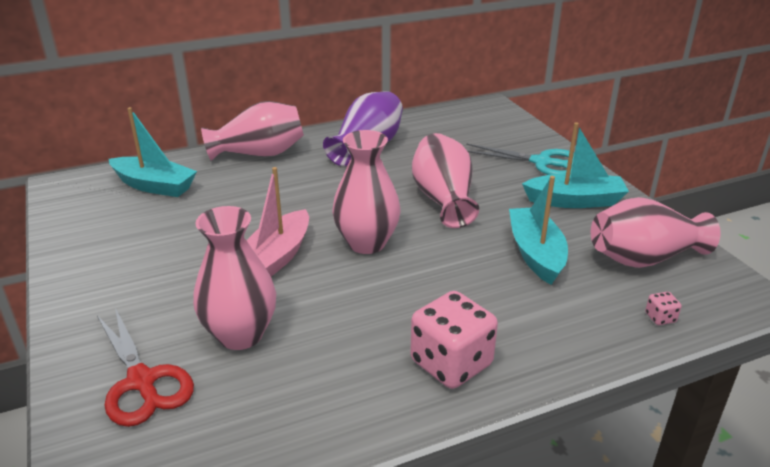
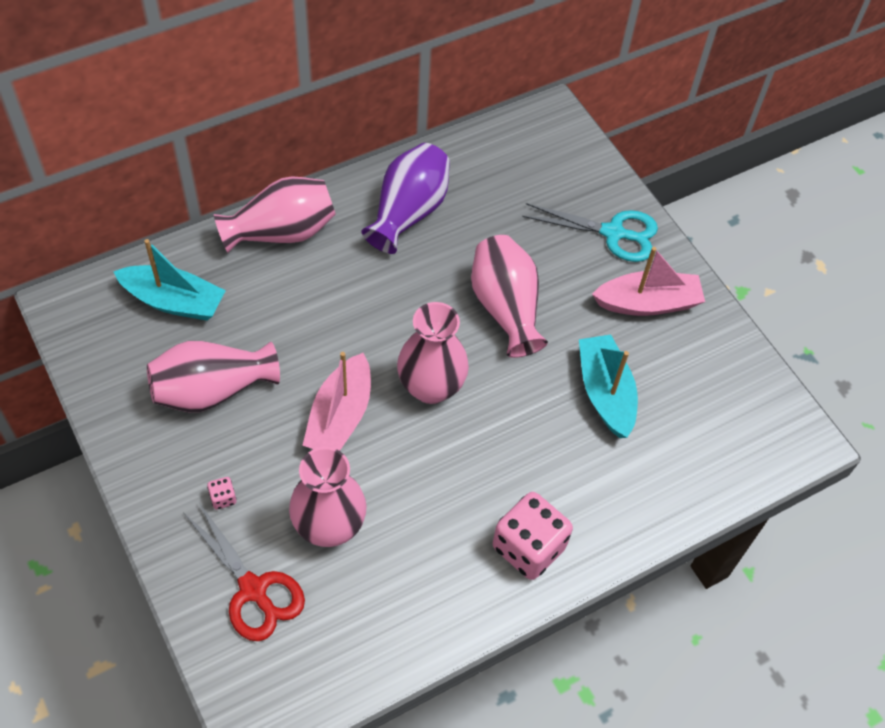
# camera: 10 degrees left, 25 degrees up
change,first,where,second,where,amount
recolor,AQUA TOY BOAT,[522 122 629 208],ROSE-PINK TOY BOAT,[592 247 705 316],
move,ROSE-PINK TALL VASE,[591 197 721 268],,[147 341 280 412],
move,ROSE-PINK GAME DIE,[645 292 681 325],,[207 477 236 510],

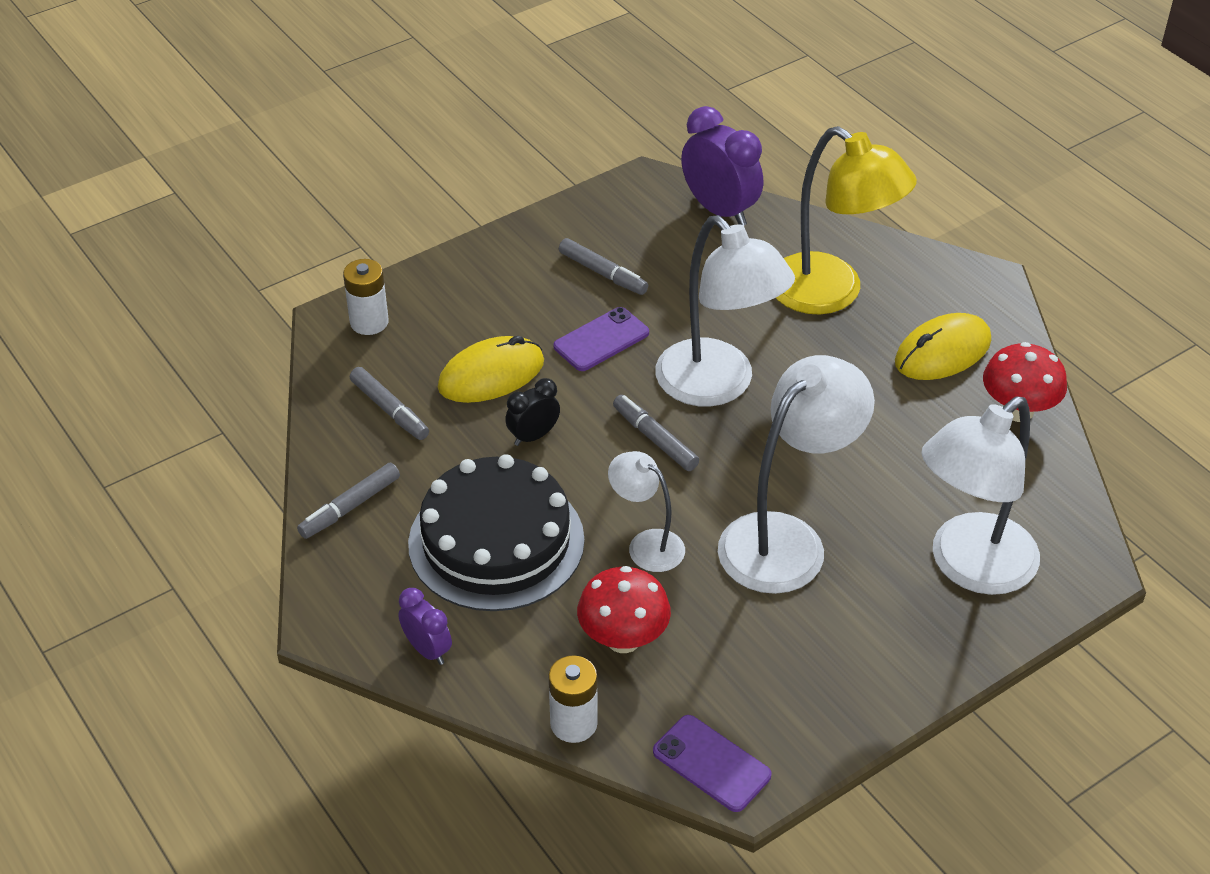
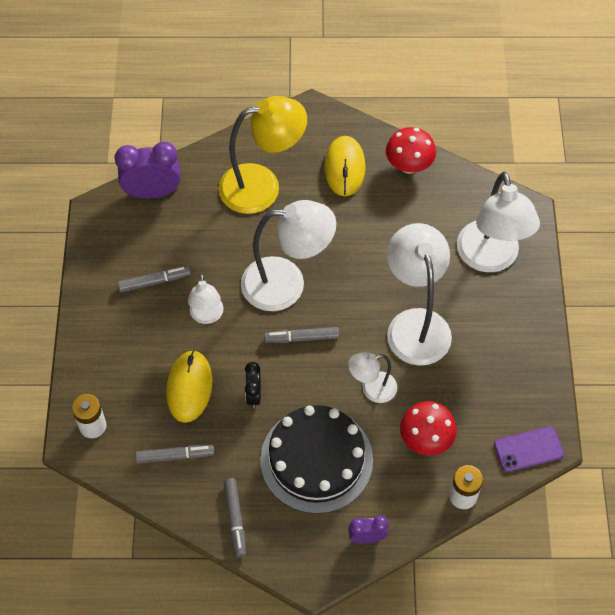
# camera: 55 degrees left, 15 degrees up
change,first,where,second,where,amount
replace,PURPLE MOBILE PHONE,[553 307 649 371],WHITE READING LAMP,[188 274 224 324],

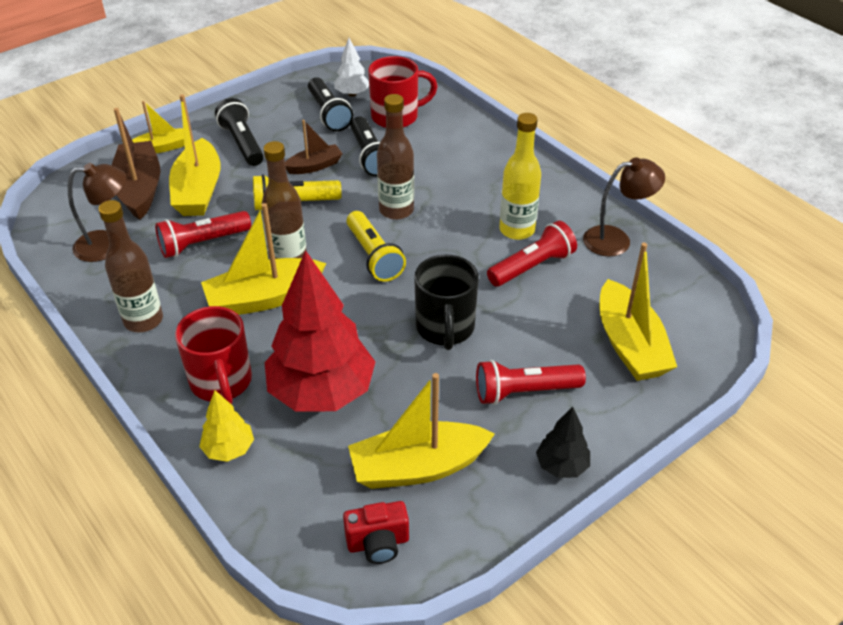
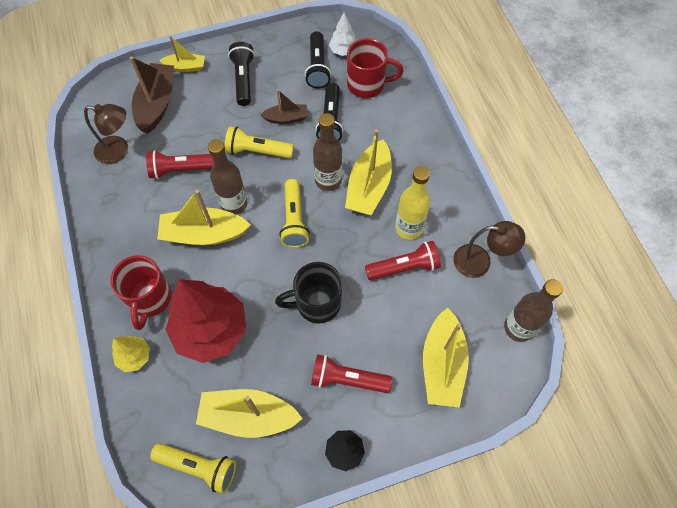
# camera: 20 degrees right, 20 degrees up
change,first,where,second,where,amount
move,YELLOW TOY BOAT,[169 94 221 216],,[345 129 392 215],
move,BROWN FLASK,[98 200 163 332],,[504 279 563 342],
rotate,BLACK MUG,[414 254 479 350],,[275 262 342 323],60 degrees clockwise
replace,RED CAMERA,[343 501 409 564],YELLOW FLASHLIGHT,[150 443 236 494],

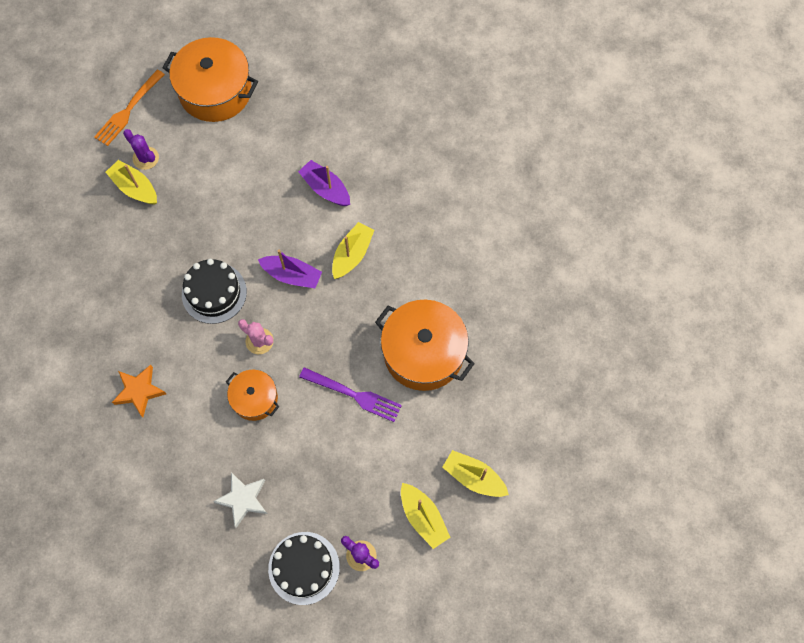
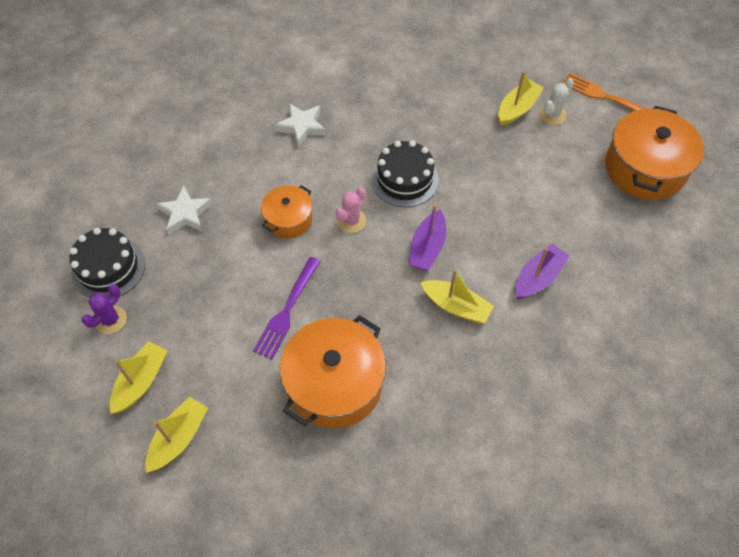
# camera: 90 degrees right, 10 degrees down
change,first,where,second,where,amount
recolor,PURPLE SAGUARO CACTUS,[123 129 159 170],WHITE SAGUARO CACTUS,[539 78 574 125],
recolor,ORANGE-COLOURED STAR SHAPE,[112 365 166 417],WHITE STAR SHAPE,[275 103 326 147],
rotate,YELLOW TOY BOAT,[401 483 451 549],,[110 342 168 414],150 degrees clockwise

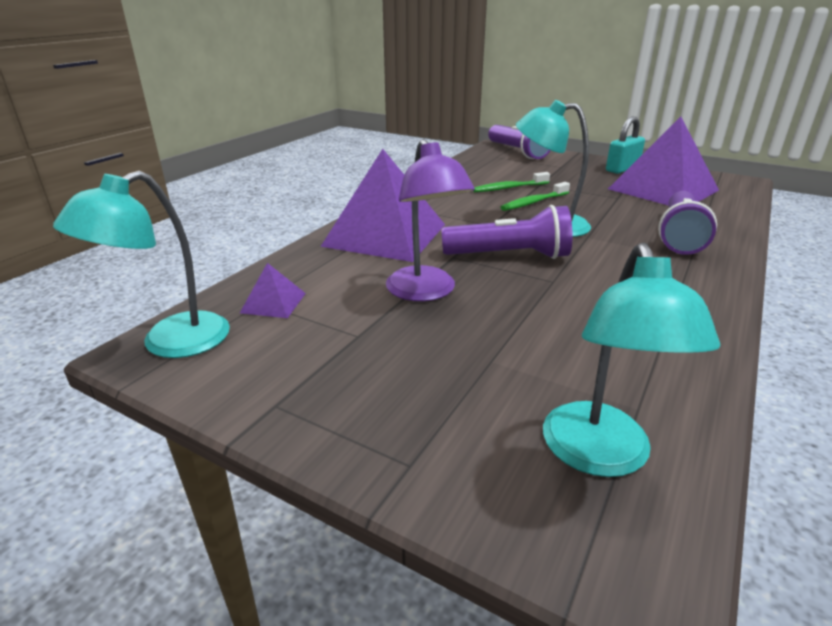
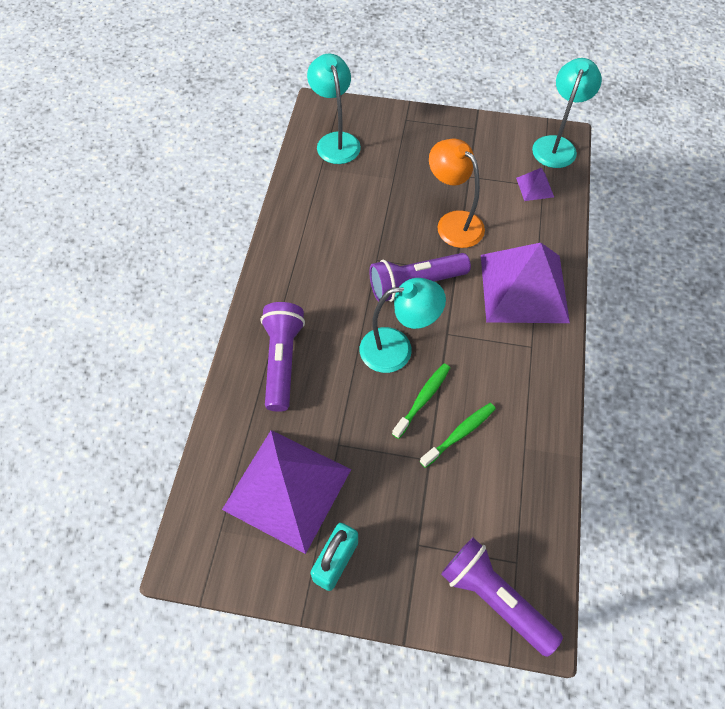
# camera: 160 degrees right, 30 degrees up
change,first,where,second,where,amount
recolor,PURPLE READING LAMP,[386 139 475 301],ORANGE-COLOURED READING LAMP,[429 139 485 248],

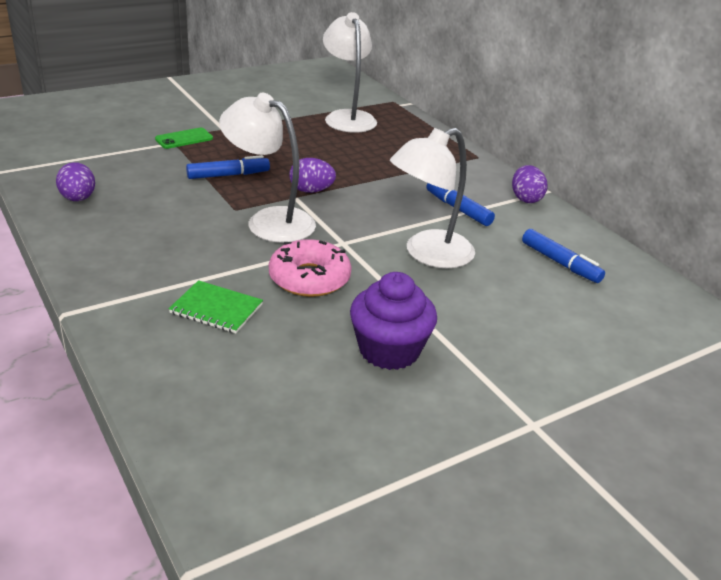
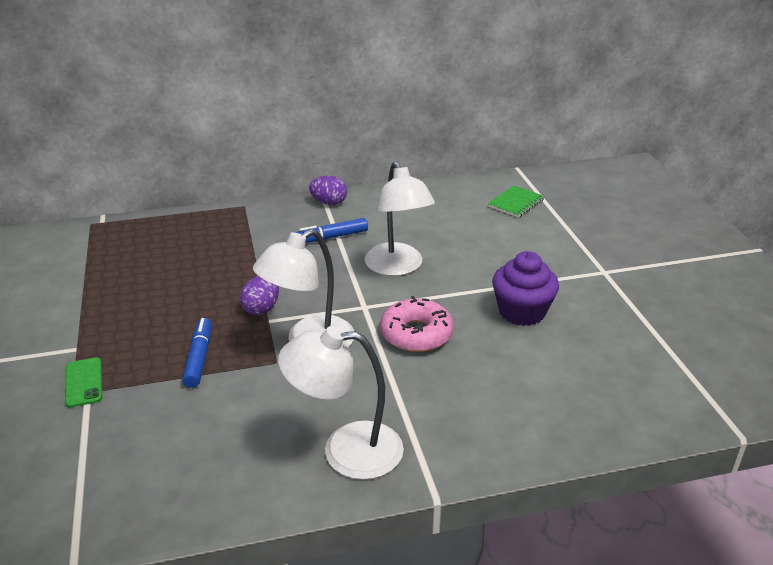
# camera: 70 degrees left, 0 degrees up
change,first,where,second,where,amount
move,WHITE READING LAMP,[323 12 377 133],,[278 326 404 480],
delete,PURPLE EGG SHAPE,[56 162 95 201],,,
delete,ROYAL BLUE MARKER PEN,[522 229 605 283],,,
move,GREEN EXERCISE BOOK,[169 280 263 334],,[488 186 544 218],

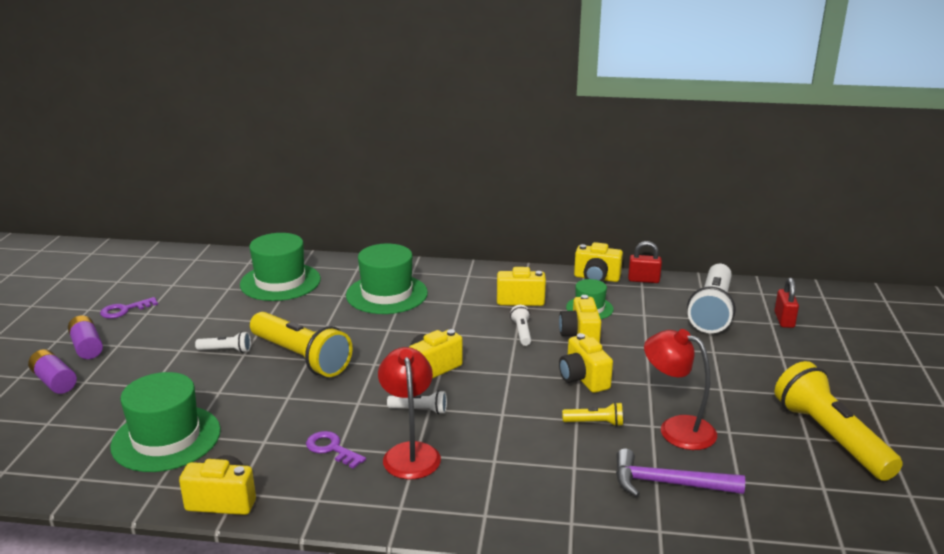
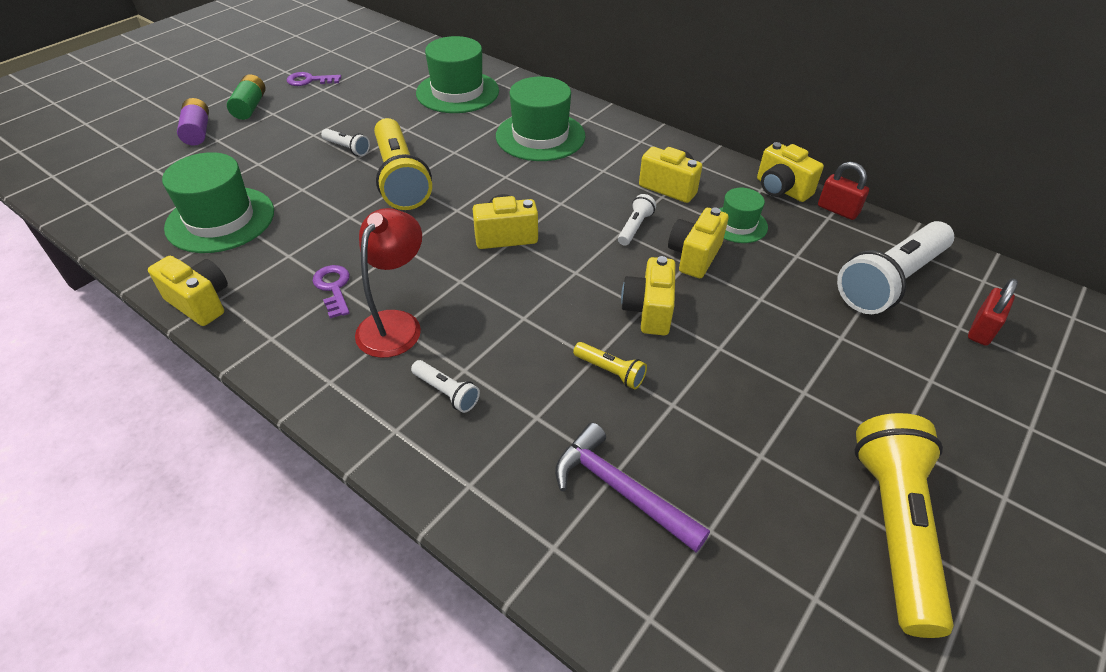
# camera: 30 degrees right, 20 degrees up
change,first,where,second,where,amount
recolor,PURPLE AA BATTERY,[68 315 103 359],GREEN AA BATTERY,[227 74 265 120],
delete,RED READING LAMP,[644 329 717 450],,,
move,WHITE FLASHLIGHT,[387 390 447 414],,[411 360 480 413],

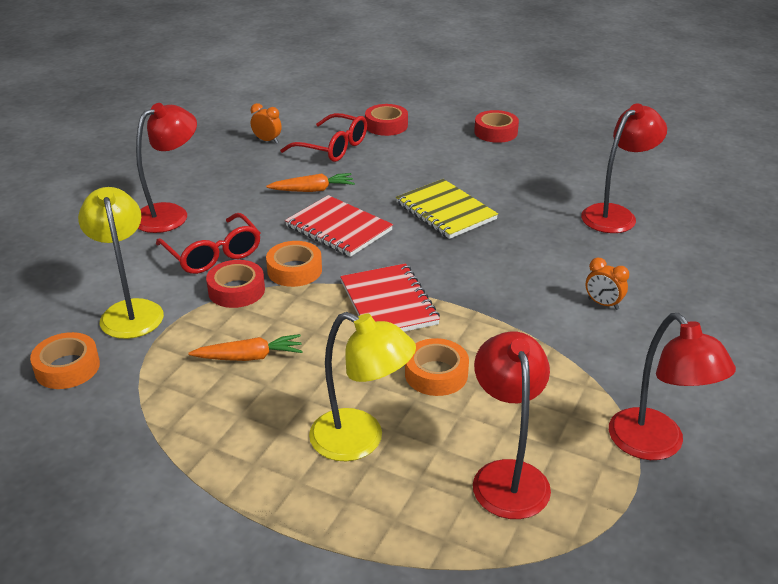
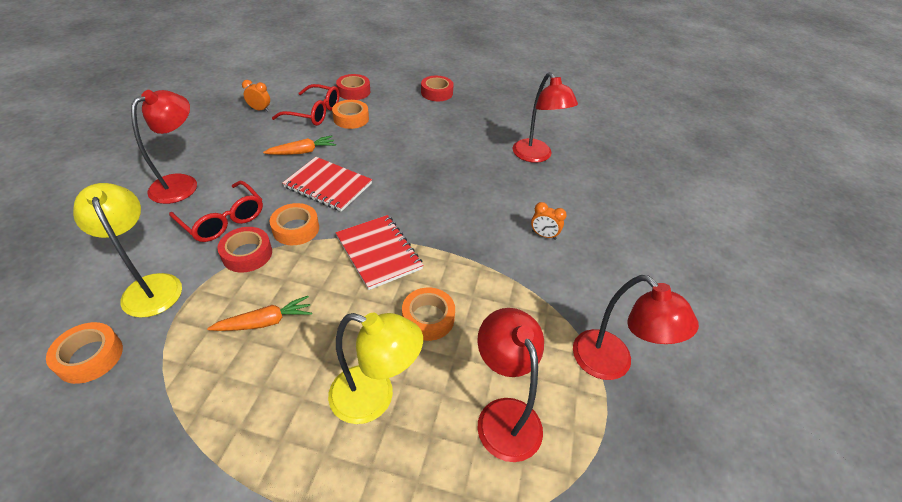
# camera: 15 degrees left, 10 degrees up
change,first,where,second,where,amount
rotate,RED READING LAMP,[581 104 667 233],,[513 72 578 163],120 degrees clockwise
delete,YELLOW EXERCISE BOOK,[396 179 498 239],,,
insert,,,ORANGE-COLOURED STICKY TAPE,[332 100 369 129],

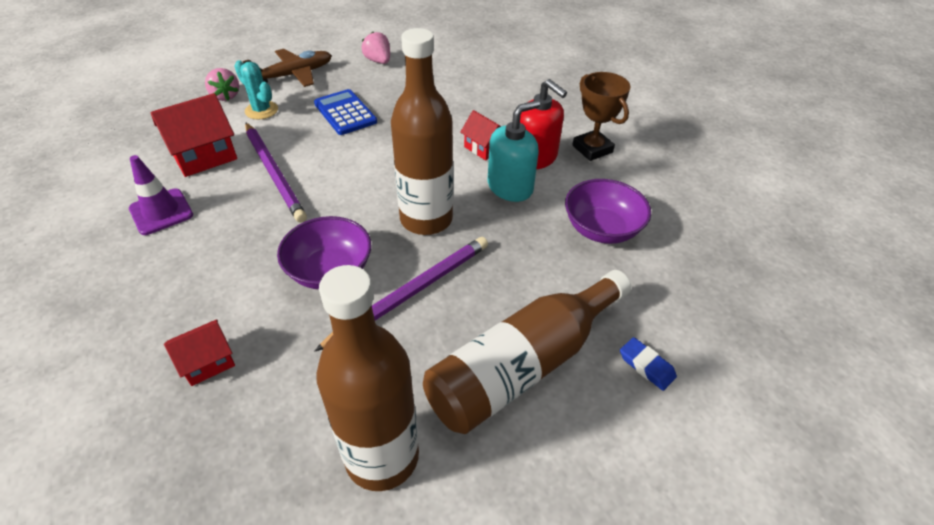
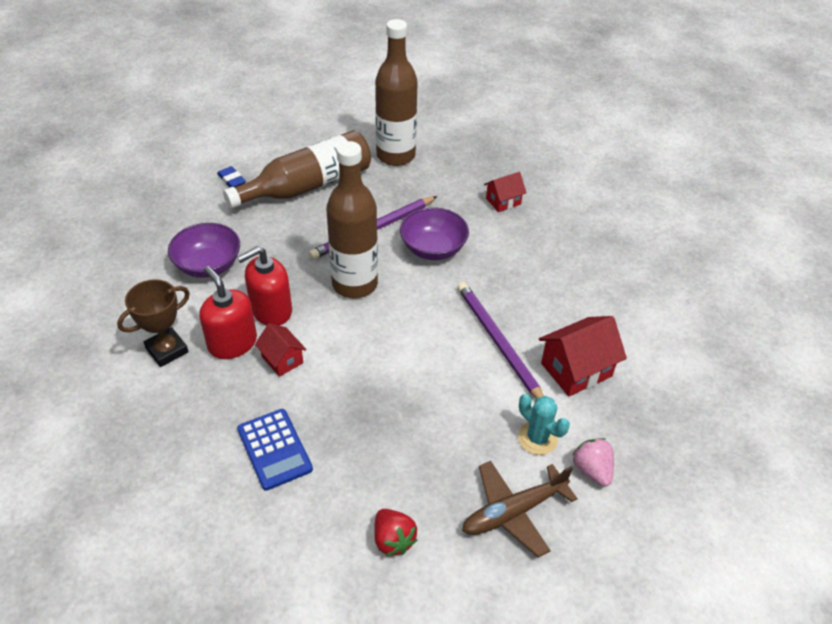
# camera: 175 degrees left, 0 degrees up
change,first,where,second,where,amount
recolor,ROSE-PINK TOY STRAWBERRY,[362 31 390 64],RED TOY STRAWBERRY,[374 509 417 556],
rotate,BROWN AWARD CUP,[572 72 631 161],,[117 279 190 367],75 degrees clockwise
move,ROYAL BLUE POCKET CALCULATOR,[314 89 377 135],,[237 409 313 491],
recolor,AQUA PUMP BOTTLE,[488 100 540 202],RED PUMP BOTTLE,[237 246 292 325],
delete,PURPLE ROAD CONE,[129 155 193 235],,,

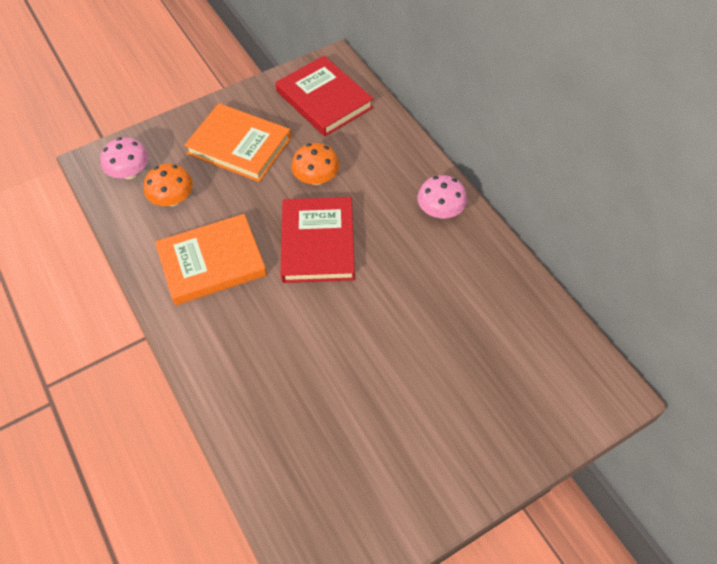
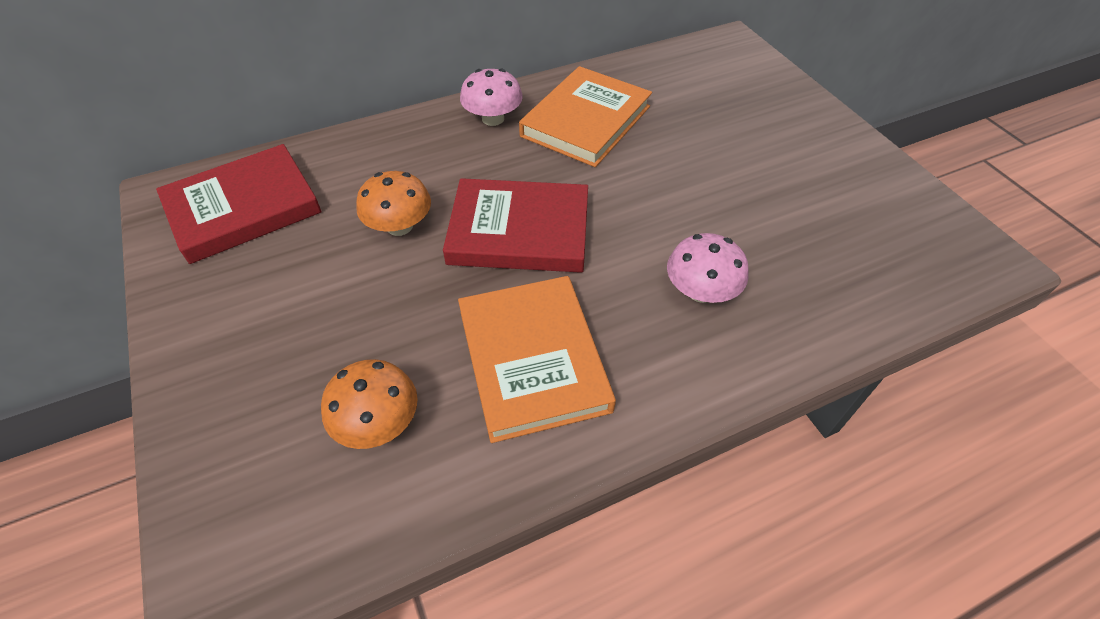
# camera: 85 degrees left, 5 degrees down
change,first,where,second,where,amount
move,ORANGE-COLOURED BOOK,[184 103 291 182],,[519 66 652 167],
move,ROSE-PINK TOADSTOOL,[100 137 149 179],,[667 233 749 303],

